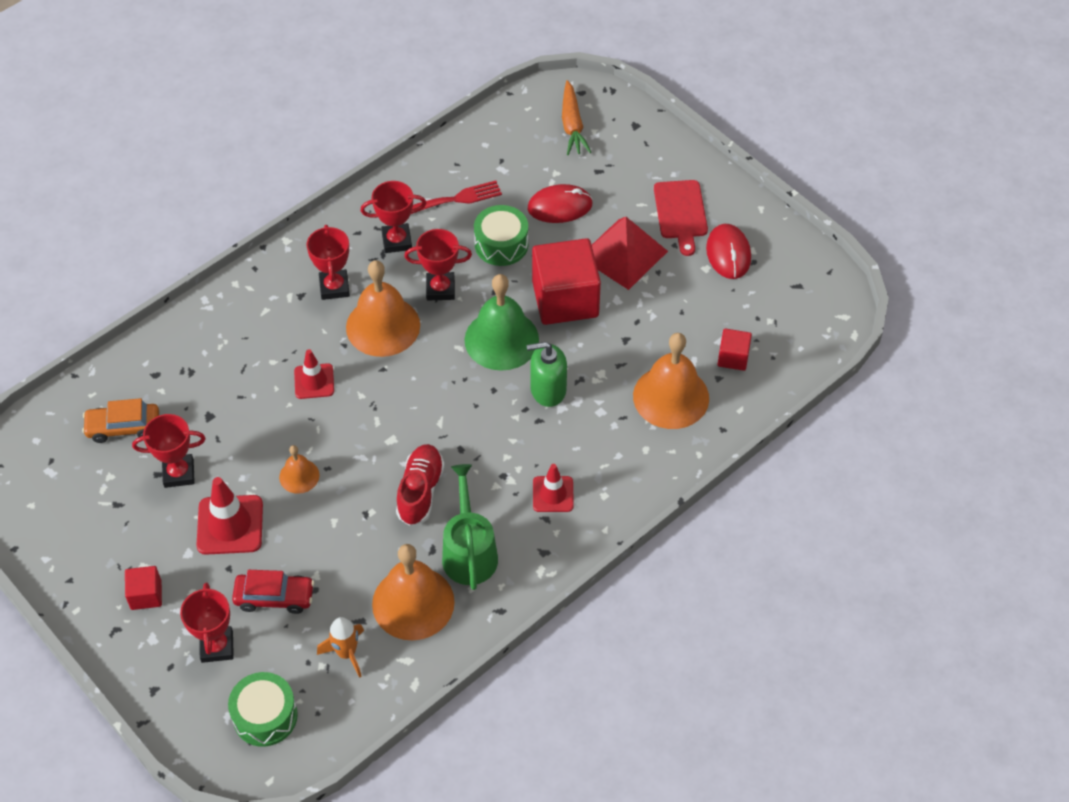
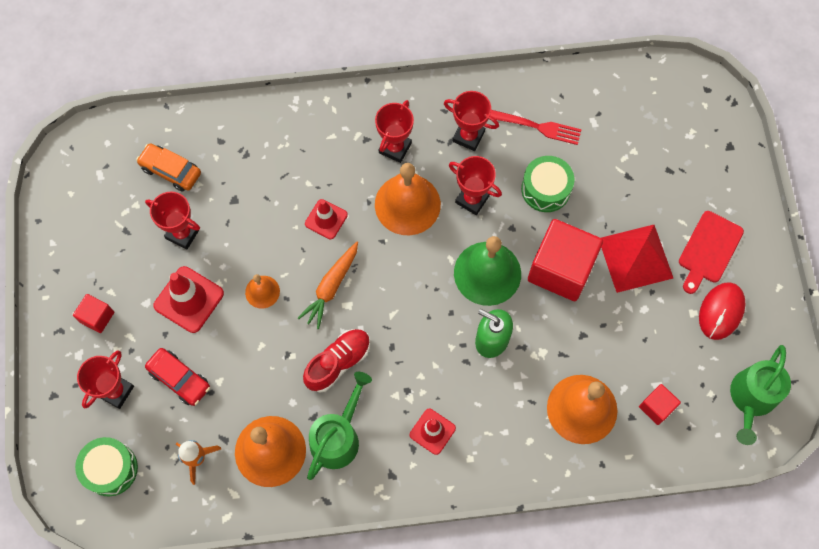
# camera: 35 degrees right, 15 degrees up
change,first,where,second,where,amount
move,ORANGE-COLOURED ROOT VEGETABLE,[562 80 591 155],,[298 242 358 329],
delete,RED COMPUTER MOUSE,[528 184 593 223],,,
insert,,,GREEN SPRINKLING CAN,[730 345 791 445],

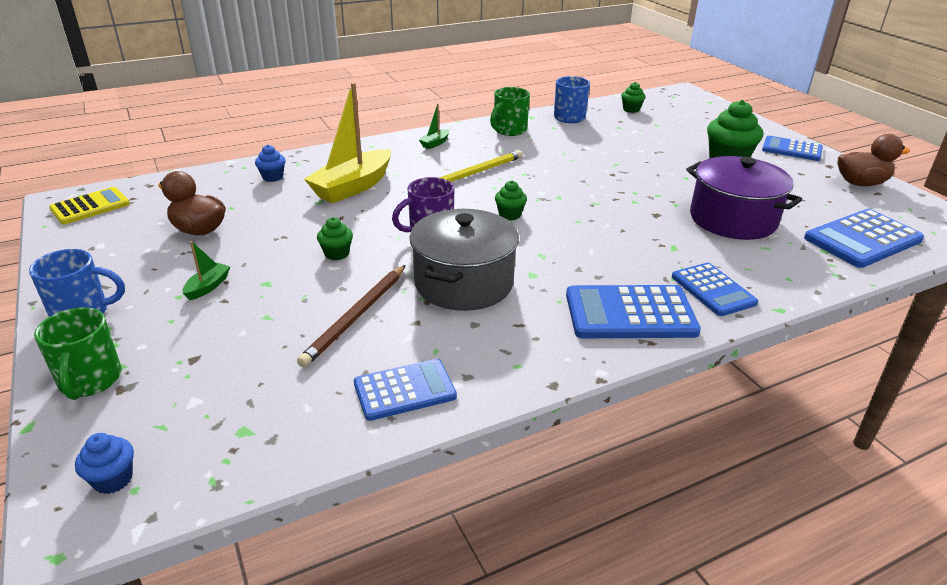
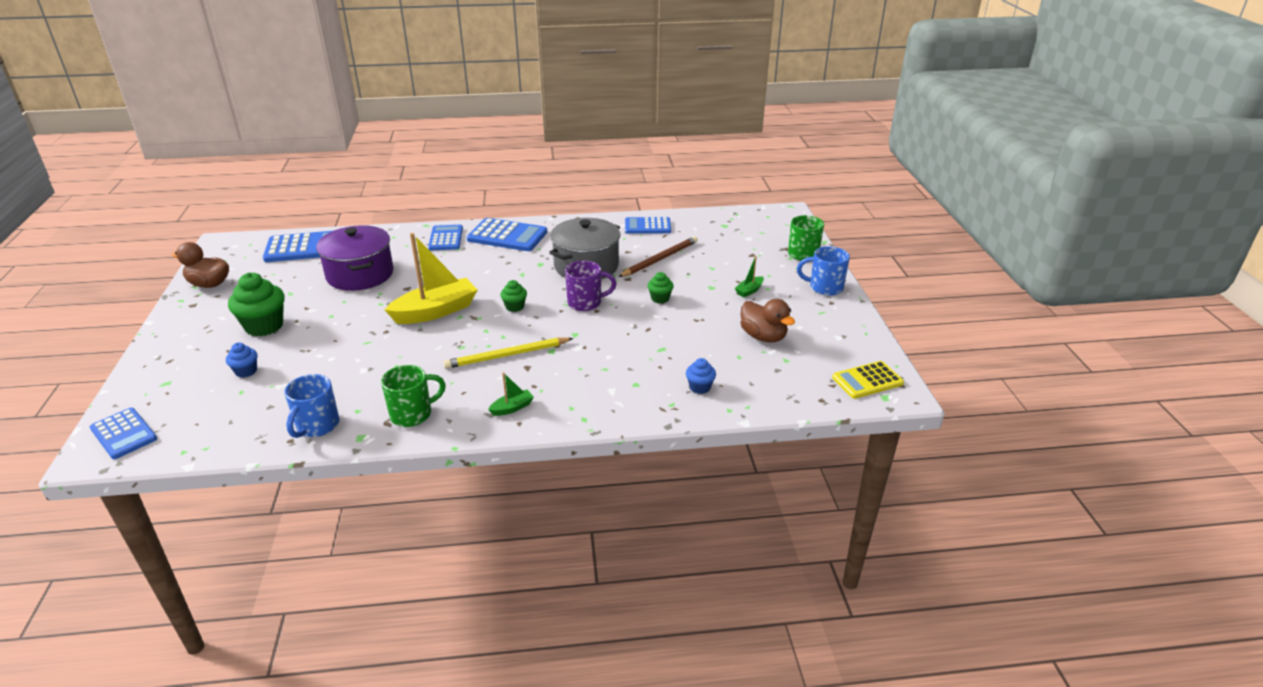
# camera: 160 degrees left, 0 degrees up
change,first,where,second,where,amount
move,YELLOW TOY BOAT,[304 82 391 203],,[385 233 477 324],
delete,GREEN CUPCAKE,[621 82 646 113],,,
move,ROYAL BLUE POCKET CALCULATOR,[762 136 823 161],,[90 408 157 459],
move,ROYAL BLUE CUPCAKE,[75 433 134 494],,[226 342 257 378],

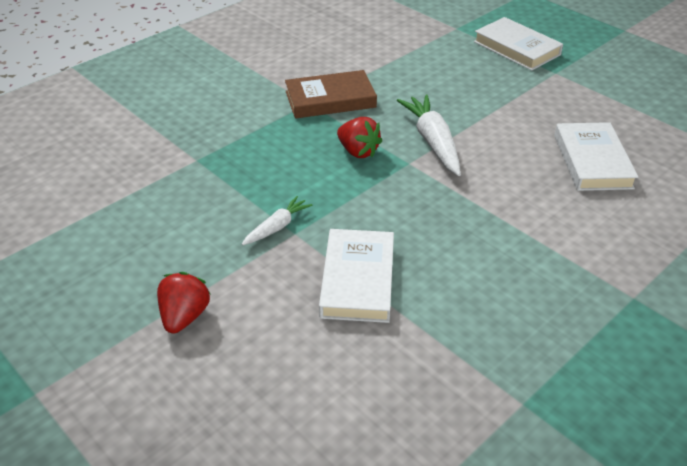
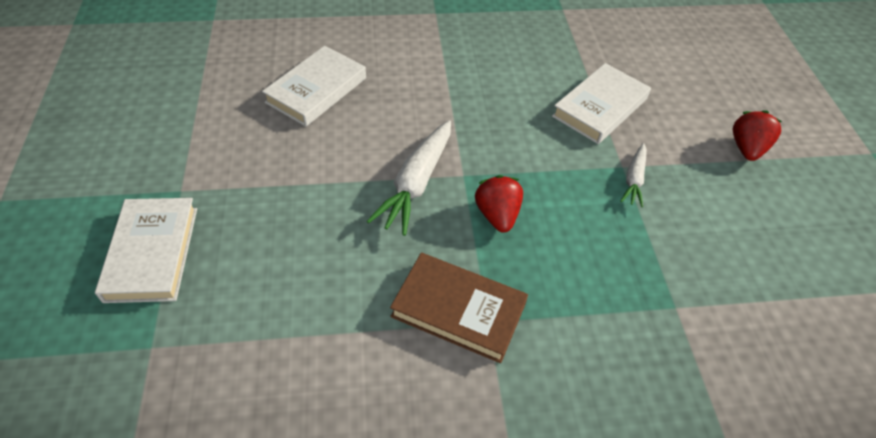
# camera: 145 degrees left, 10 degrees up
change,first,where,second,where,amount
rotate,WHITE ROOT VEGETABLE,[242 196 312 245],,[620 143 647 208],60 degrees counterclockwise
rotate,RED TOY STRAWBERRY,[157 272 210 334],,[733 110 782 161],150 degrees clockwise

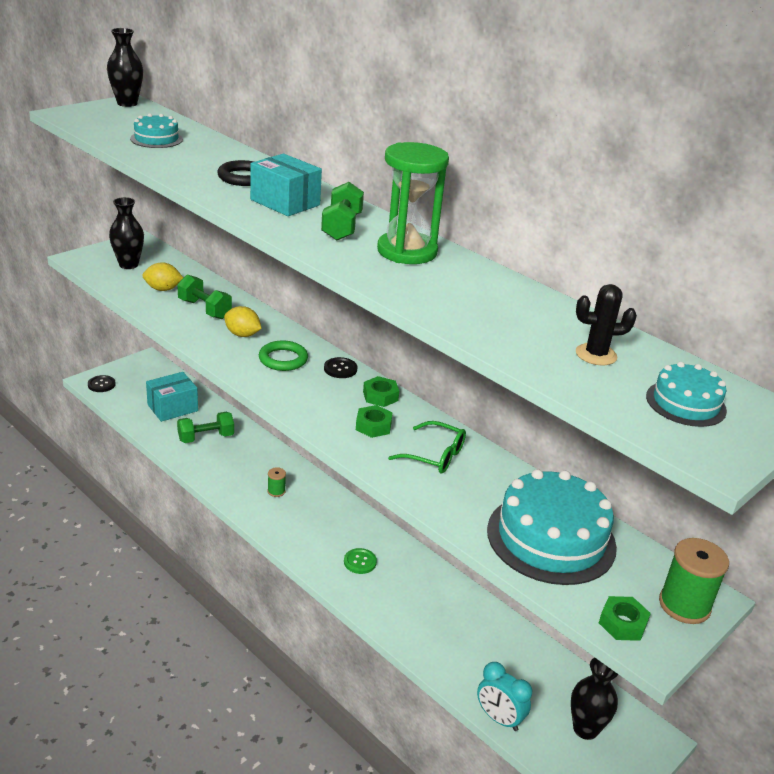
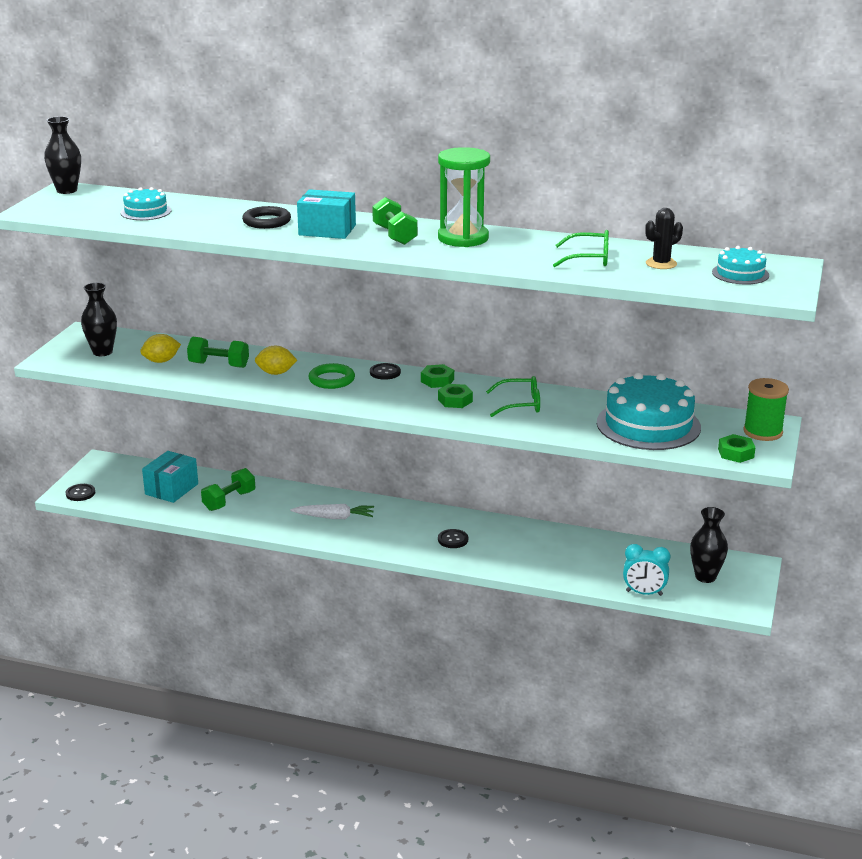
# camera: 25 degrees left, 5 degrees down
change,first,where,second,where,amount
replace,GREEN BOBBIN,[267 467 286 497],WHITE ROOT VEGETABLE,[290 504 374 519],
recolor,GREEN SEWING BUTTON,[344 548 377 574],BLACK SEWING BUTTON,[438 529 468 548],
insert,,,GREEN GLASSES,[553 230 609 267],

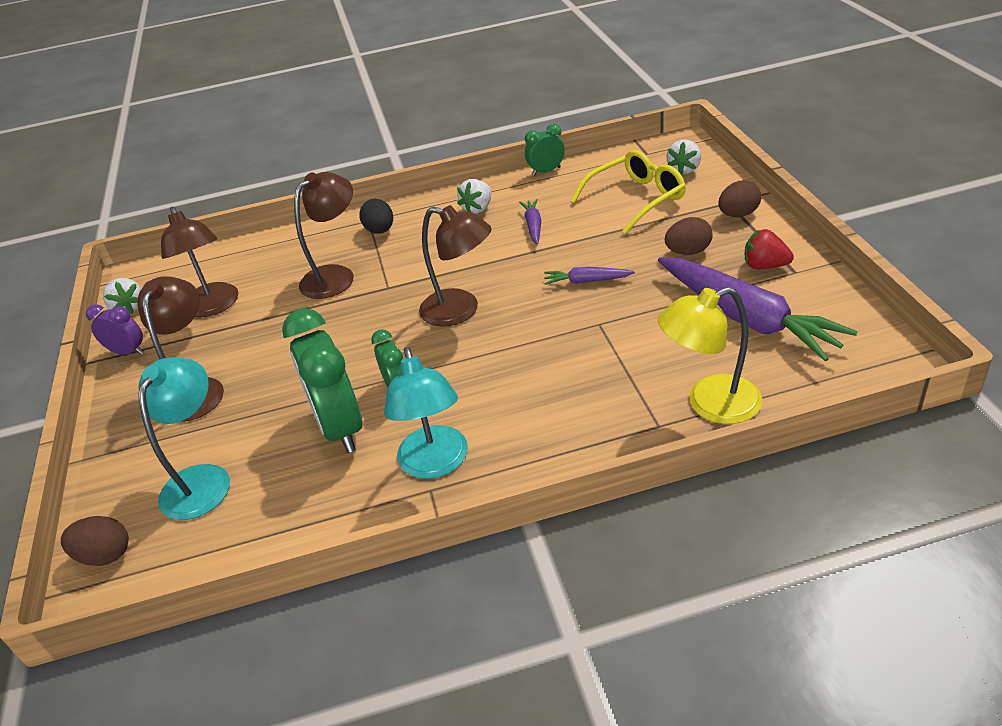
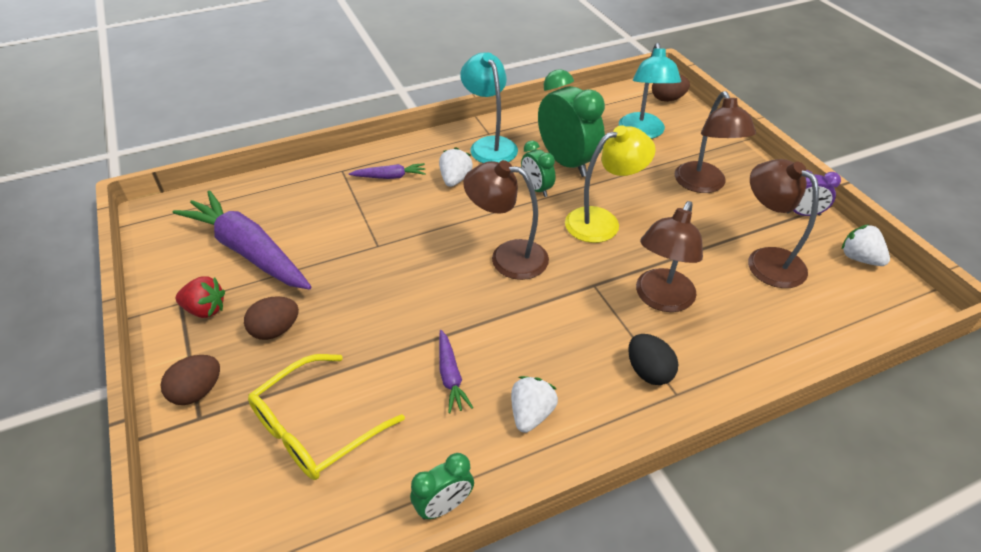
# camera: 165 degrees right, 5 degrees up
change,first,where,second,where,amount
move,WHITE TOY STRAWBERRY,[666 139 701 175],,[439 147 473 187],
move,PURPLE ROOT VEGETABLE,[544 267 635 285],,[349 163 426 179],
move,YELLOW READING LAMP,[658 287 763 424],,[565 125 656 243],

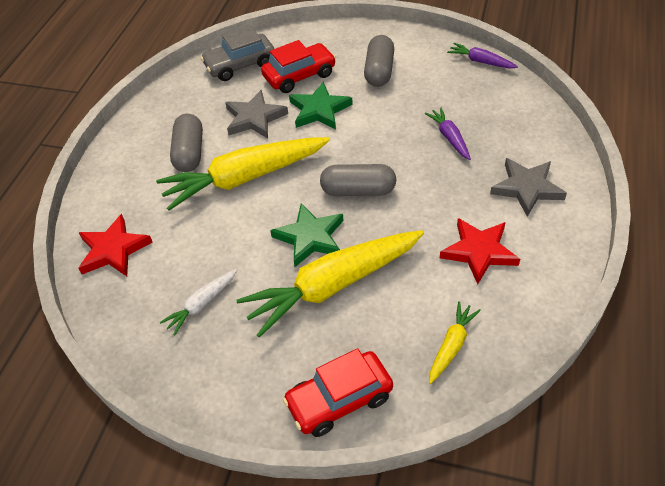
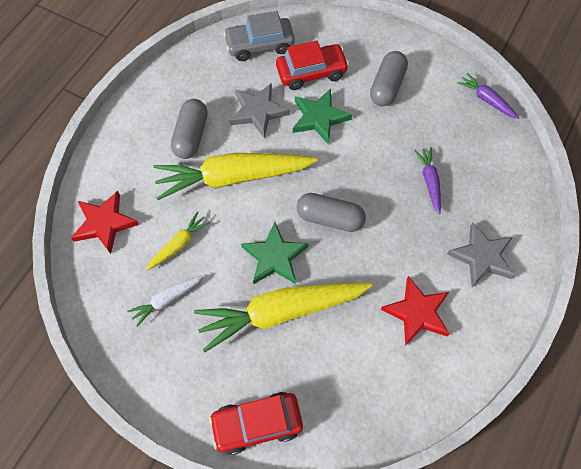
# camera: 10 degrees right, 15 degrees up
change,first,where,second,where,amount
move,YELLOW ROOT VEGETABLE,[429 301 481 384],,[146 211 210 271],

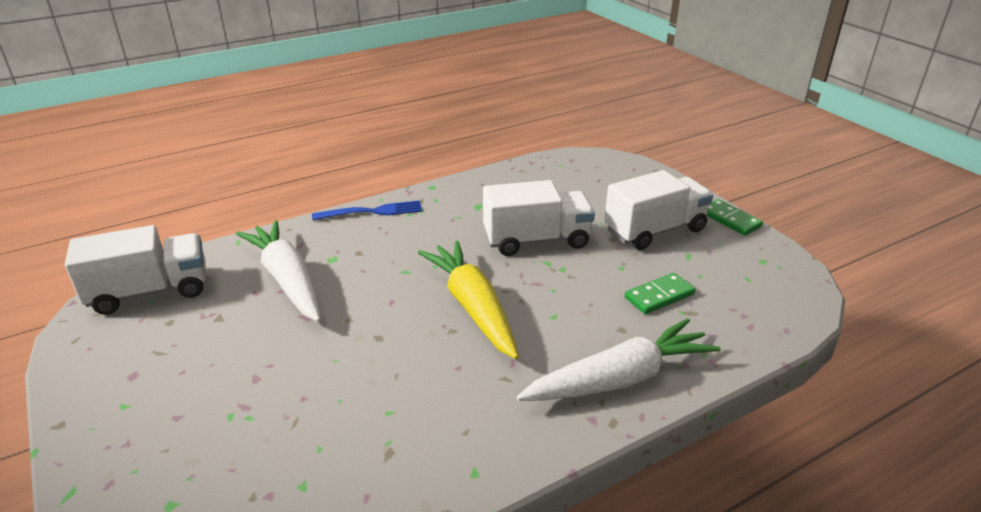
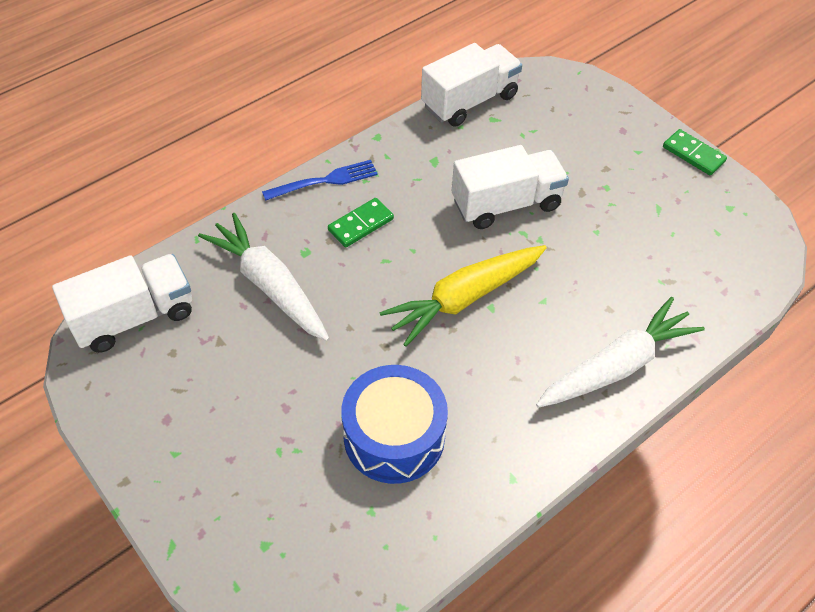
# camera: 10 degrees left, 20 degrees up
change,first,where,second,where,amount
move,WHITE TOY TRUCK,[604 170 713 250],,[421 43 522 127],
rotate,YELLOW ROOT VEGETABLE,[418 241 519 359],,[379 245 547 347],90 degrees counterclockwise
move,GREEN DOMINO,[625 273 695 314],,[328 198 394 247],
insert,,,ROYAL BLUE DRUM,[341 365 448 484],

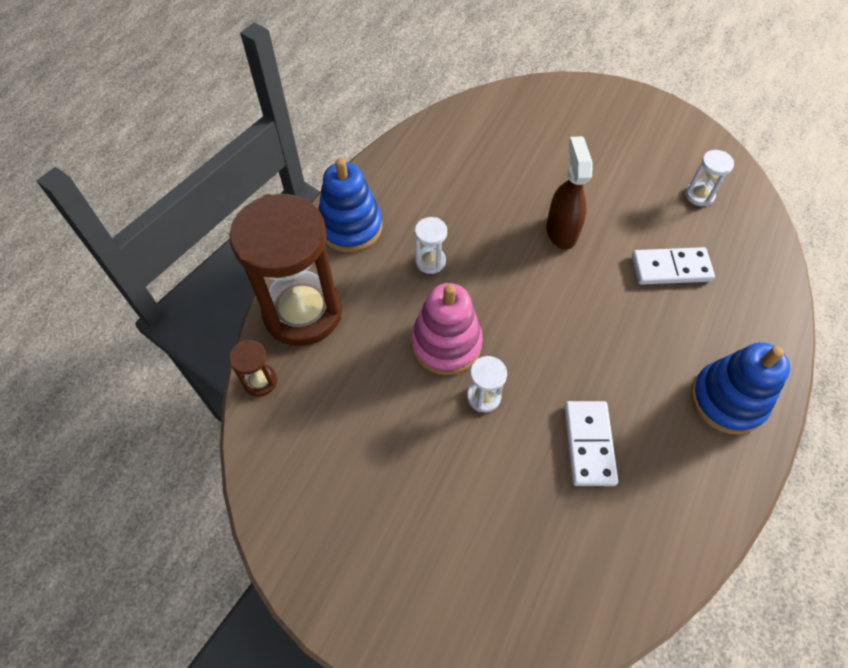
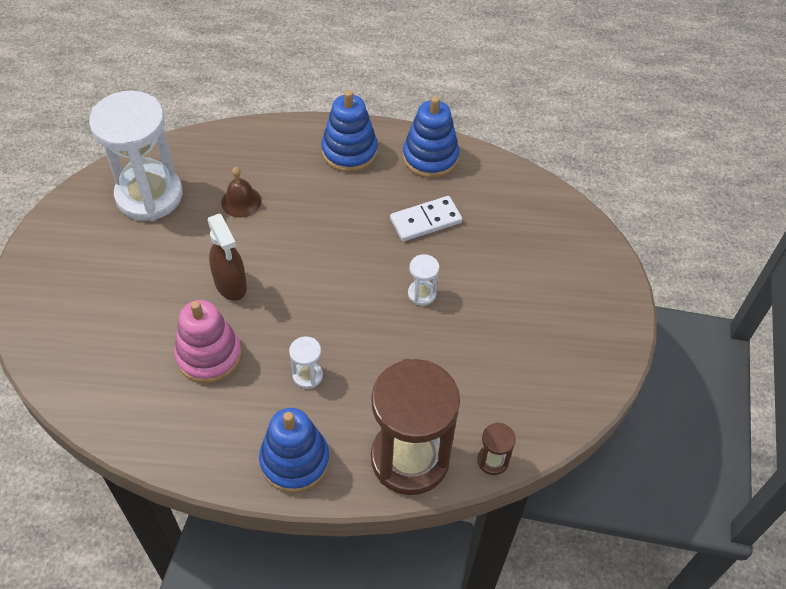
# camera: 115 degrees left, 5 degrees down
change,first,where,second,where,amount
rotate,BROWN SPRAYER,[546 136 593 250],,[208 214 247 301],90 degrees counterclockwise
resize,WHITE SANDGLASS,[685 150 734 206],,[89 91 182 221],x2.47
replace,WHITE DOMINO,[632 247 715 285],BROWN BELL,[221 167 262 218],
move,ROSE-PINK STACKING TOY,[411 283 483 375],,[174 300 242 384],
insert,,,ROYAL BLUE STACKING TOY,[403 96 459 178],

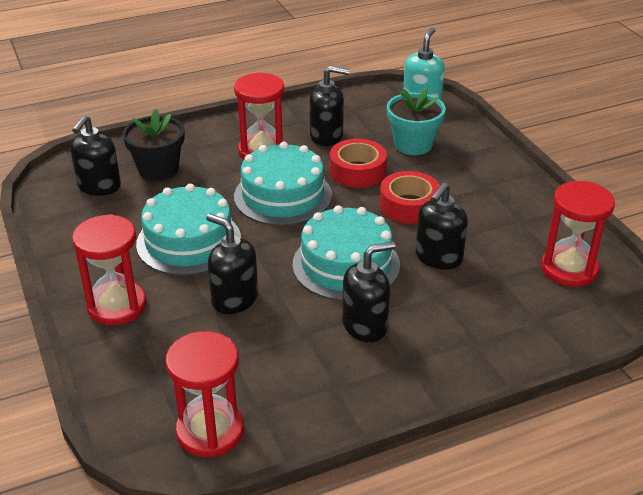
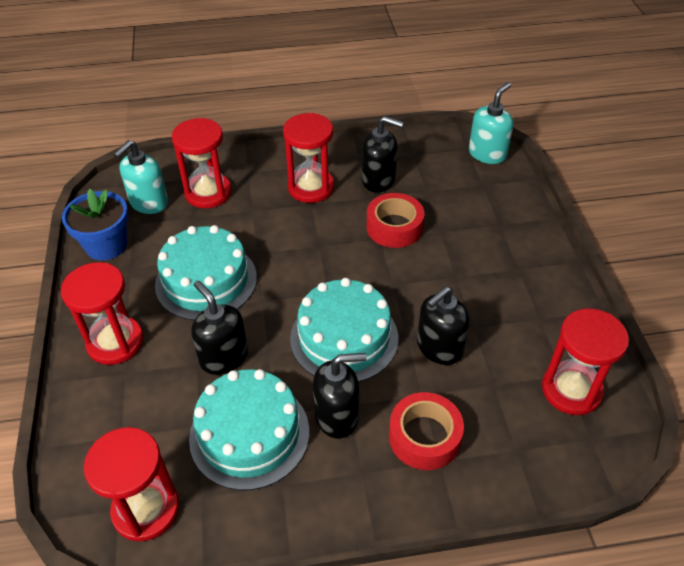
# camera: 15 degrees right, 10 degrees up
change,first,where,second,where,amount
delete,AQUA PLANT POT,[387 87 446 155],,,
replace,BLACK PLANT POT,[123 109 185 181],RED SANDGLASS,[172 118 232 208],
recolor,BLACK PUMP BOTTLE,[70 115 121 196],AQUA PUMP BOTTLE,[114 140 168 214],
move,AQUA GATEAU,[234 142 332 226],,[189 369 309 490],
move,RED STICKY TAPE,[380 171 440 224],,[389 392 464 470],
insert,,,ROYAL BLUE PLANT POT,[62 189 128 261],

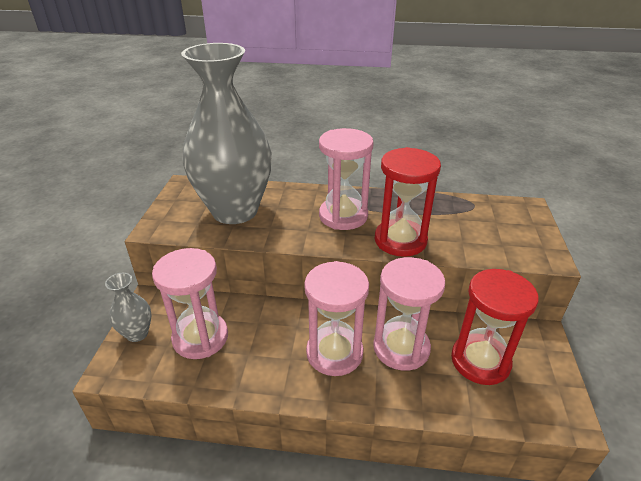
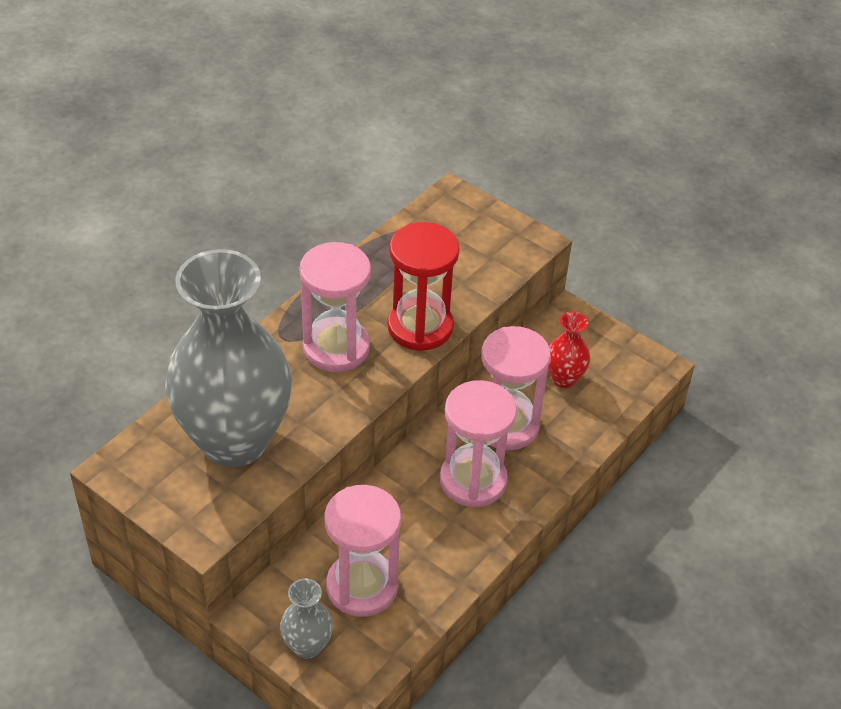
# camera: 60 degrees left, 10 degrees up
change,first,where,second,where,amount
replace,RED SANDGLASS,[451 269 539 385],RED TALL VASE,[548 312 590 388],

